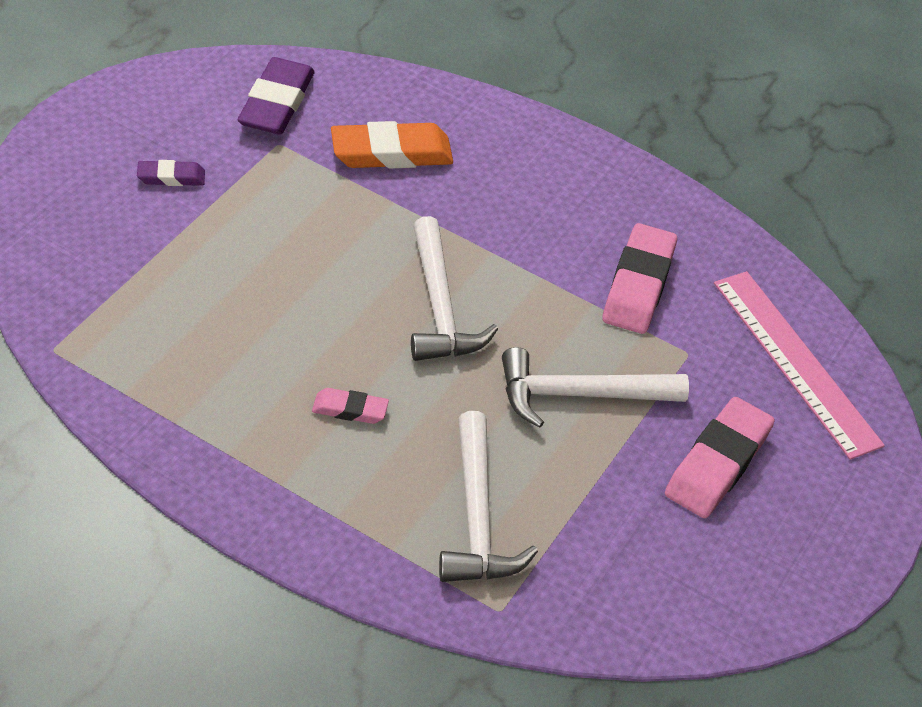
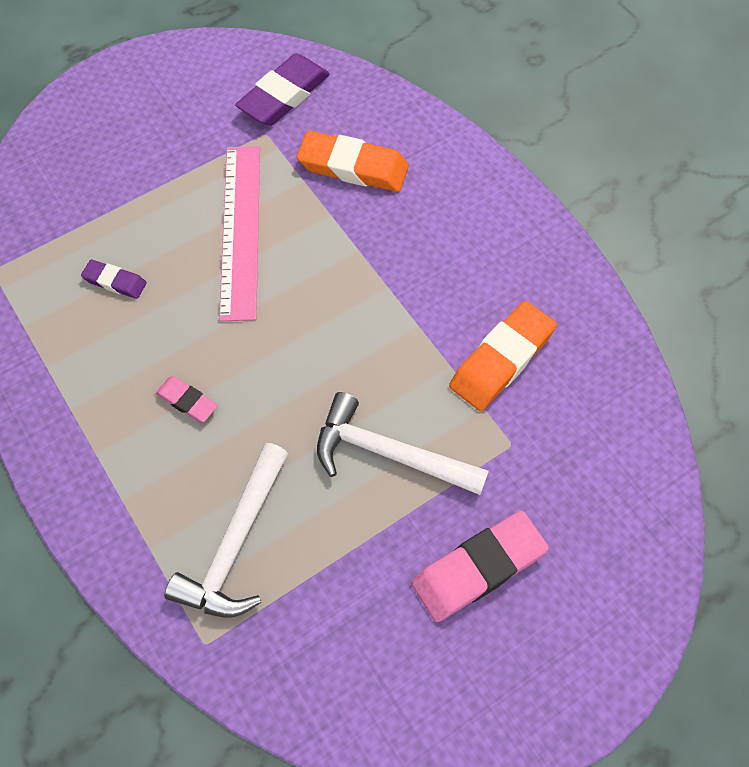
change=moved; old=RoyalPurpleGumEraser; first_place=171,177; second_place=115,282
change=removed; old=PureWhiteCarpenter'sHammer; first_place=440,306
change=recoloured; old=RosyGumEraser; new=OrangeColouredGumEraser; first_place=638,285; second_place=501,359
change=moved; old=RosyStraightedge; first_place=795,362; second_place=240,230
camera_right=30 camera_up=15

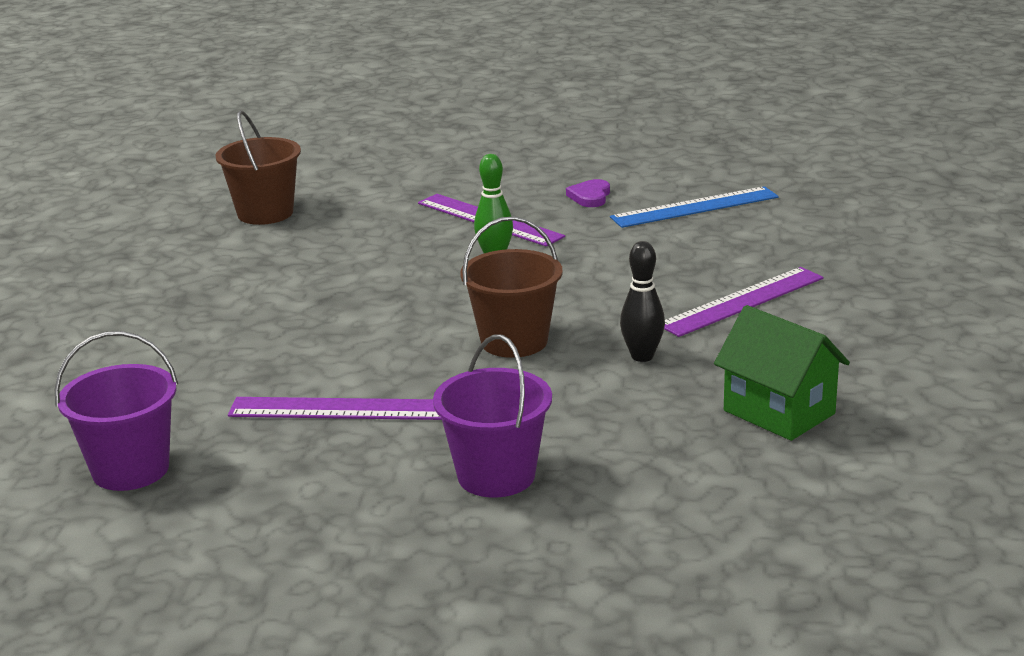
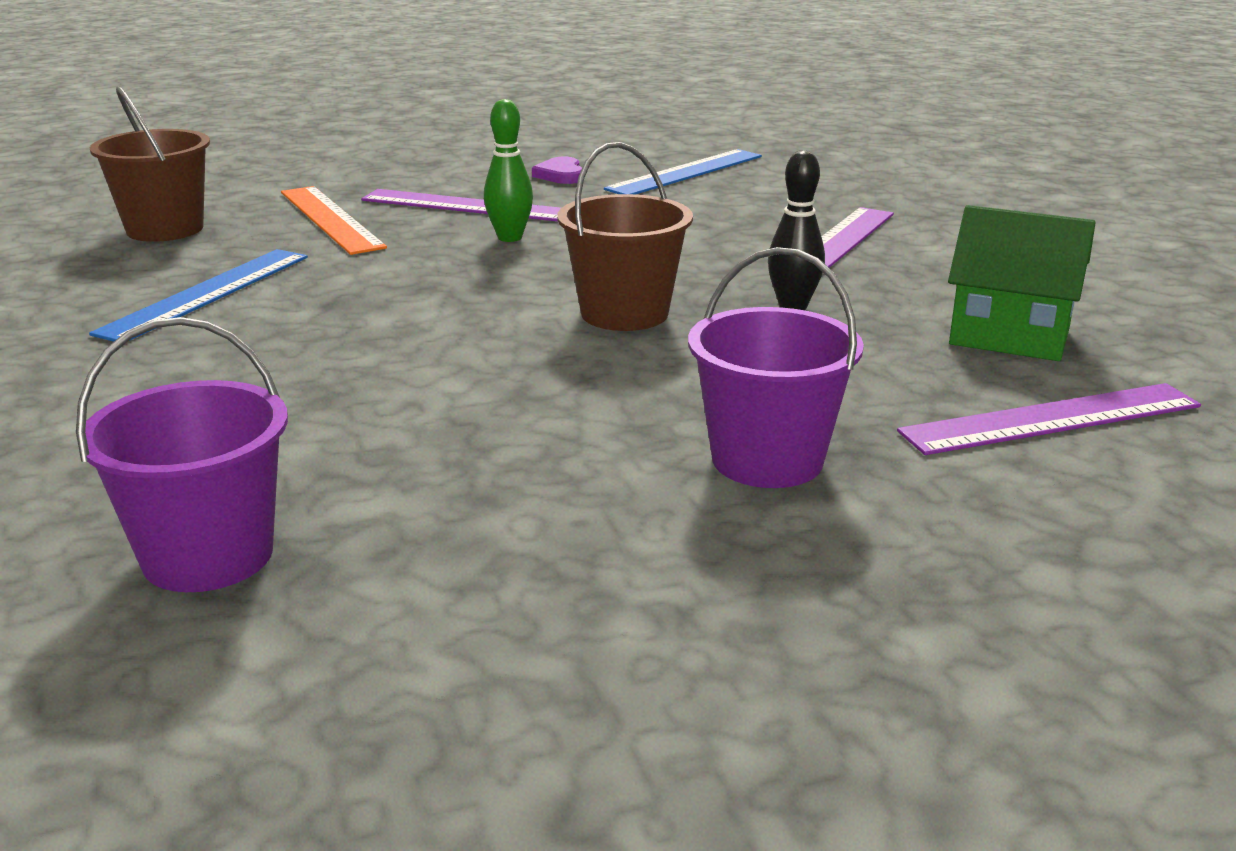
change=moved; old=RoyalPurpleStraightedge; first_place=340,409; second_place=1051,419
change=added; new=BlueStraightedge; second_place=207,294
change=added; new=OrangeColouredStraightedge; second_place=331,219
camera_right=-25 camera_up=0

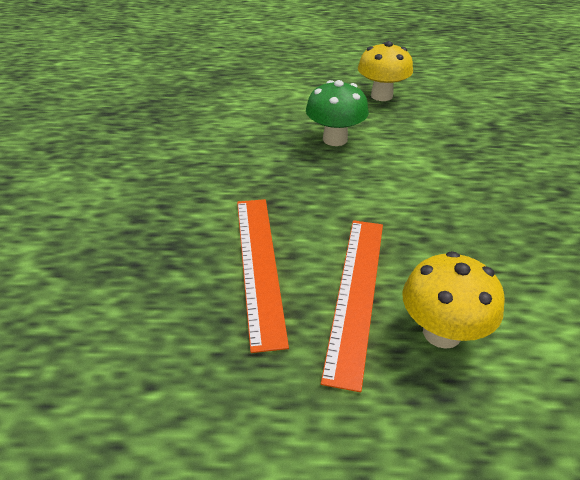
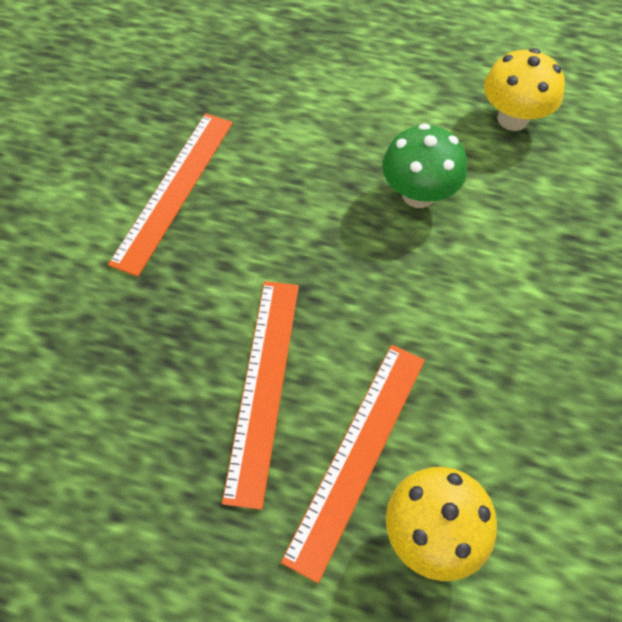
change=added; new=OrangeColouredStraightedge; second_place=174,190
camera_right=15 camera_up=20

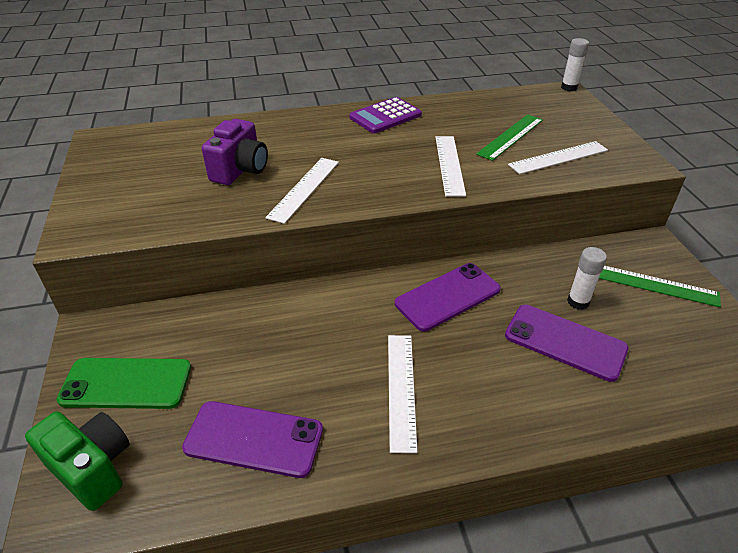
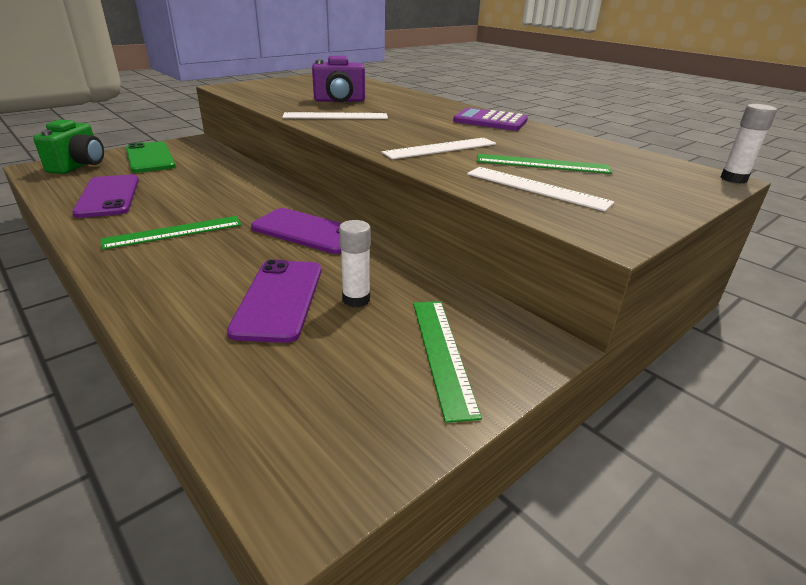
change=recoloured; old=PureWhiteStraightedge; new=EmeraldStraightedge; first_place=401,389; second_place=173,232
camera_right=60 camera_up=-10

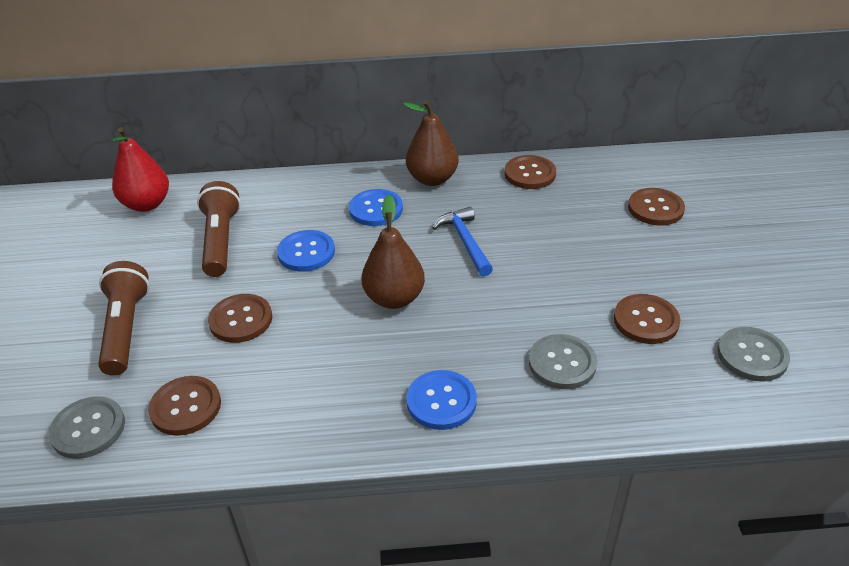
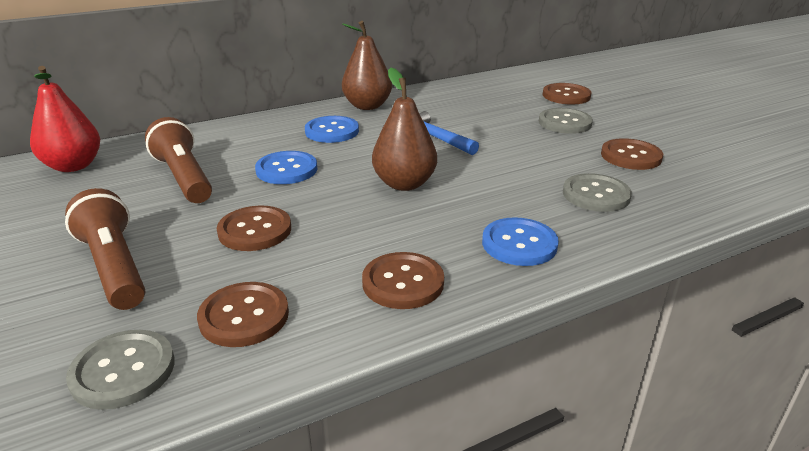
change=moved; old=RussetSewingButton; first_place=530,174; second_place=403,282
change=moved; old=GreySewingButton; first_place=752,356; second_place=565,123
camera_right=-25 camera_up=-10

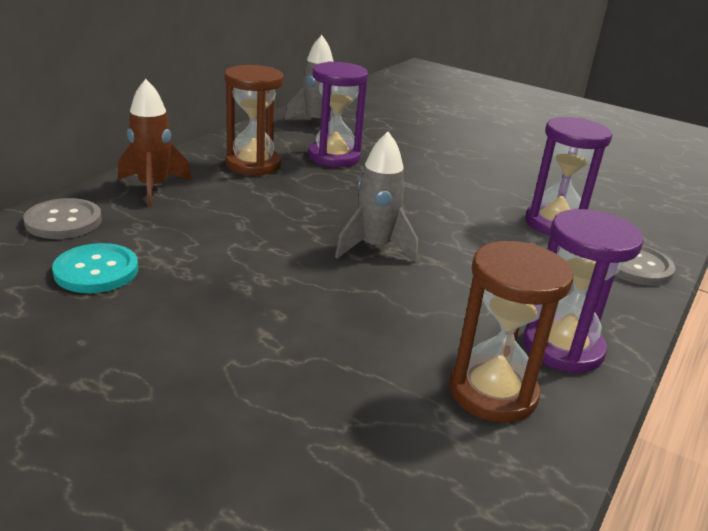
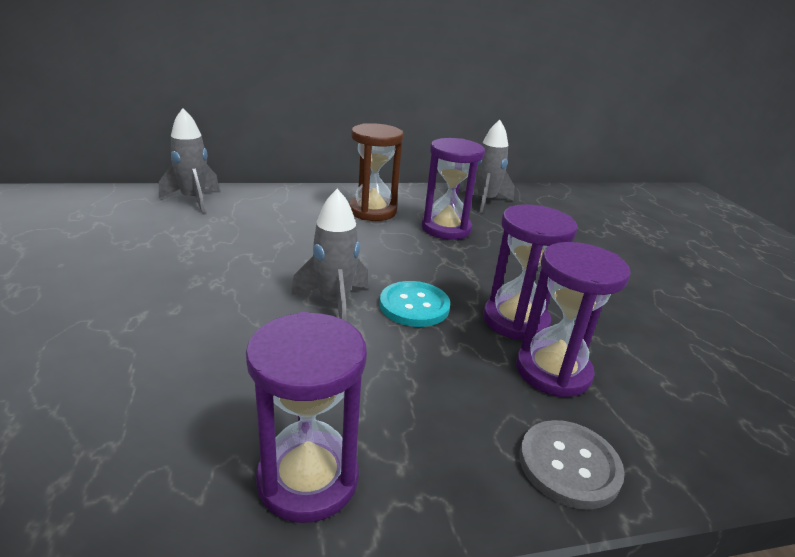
change=replaced; old=GreySewingButton; new=GreyRocket; first_place=63,221; second_place=194,200
change=moved; old=TurquoiseSewingButton; first_place=96,271; second_place=414,306
change=removed; old=RussetRocket; first_place=153,188
change=removed; old=RussetSandTimer; first_place=492,392
change=added; new=RoyalPurpleSandTimer; second_place=515,320
camera_right=45 camera_up=0

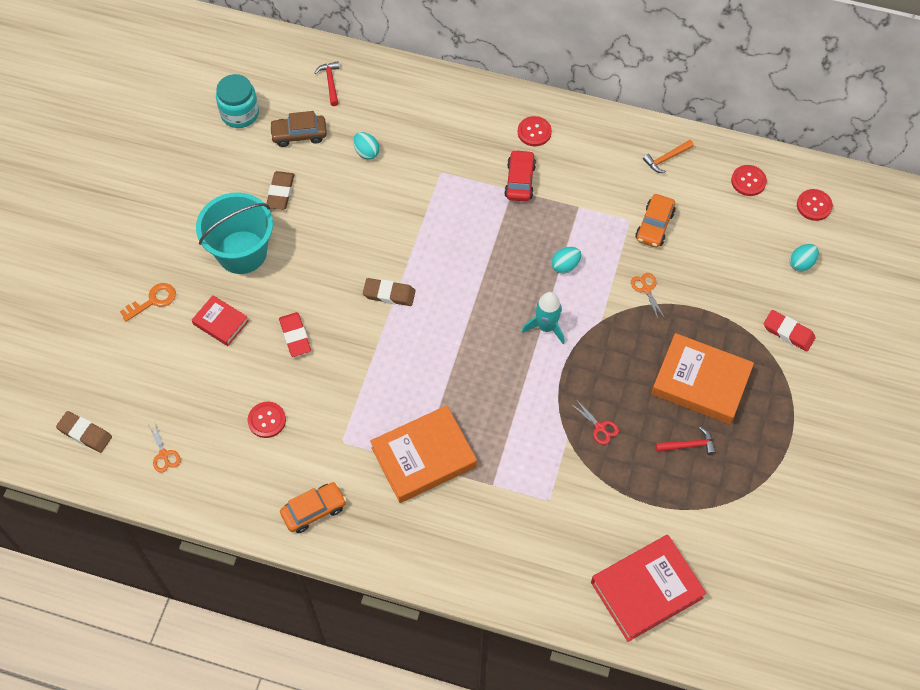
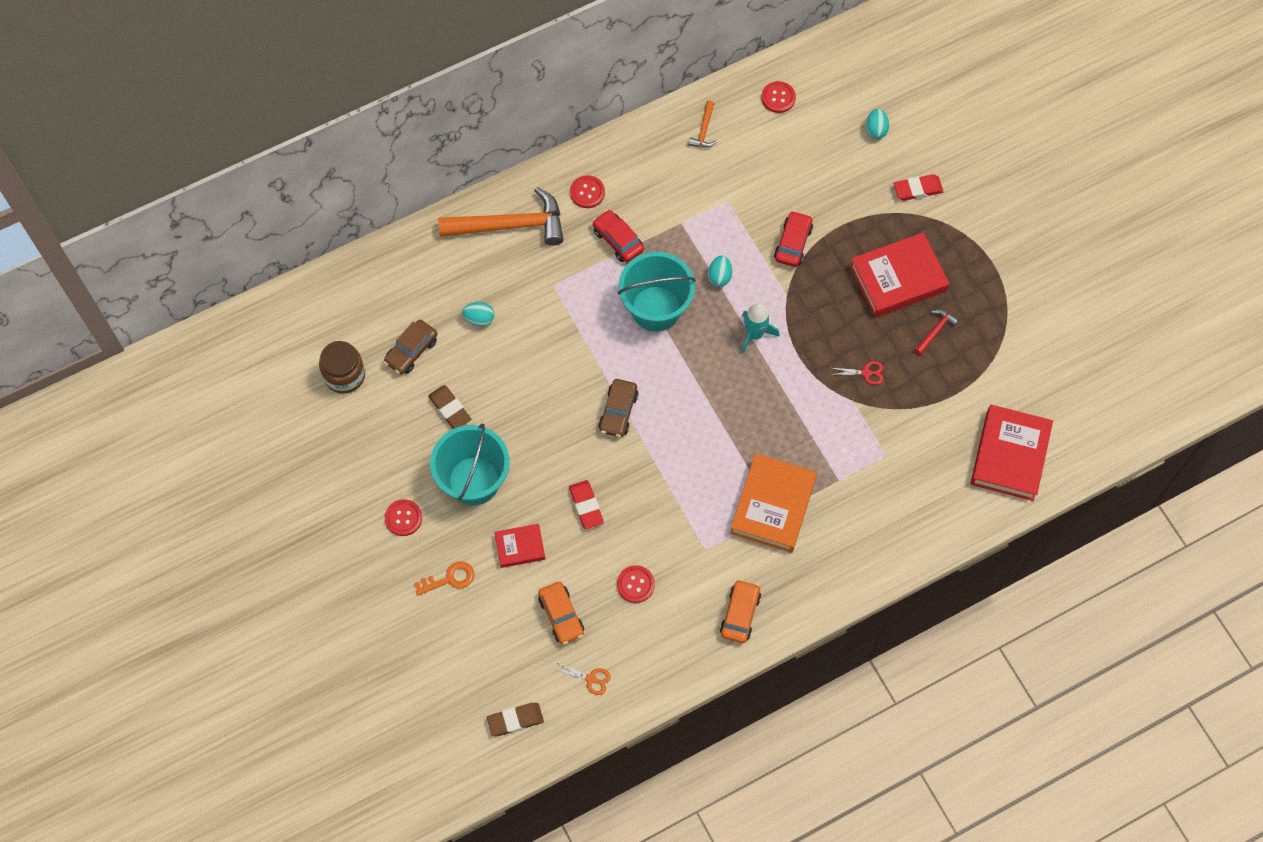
change=turned; old=OrangeColouredDoorKey; first_place=153,301; second_place=449,579; degrees=60
change=recoloured; old=TurquoiseJar; new=RussetJar; first_place=240,113; second_place=344,375
change=turned; old=ScarletGumEraser; first_place=295,336; second_place=586,506; degrees=45
change=removed; old=ScarletCarpenter'sHammer; first_place=330,82
change=replaced; old=RussetGumEraser; new=RussetToyCar; first_place=389,294; second_place=618,412
change=replaced; old=OrangeColouredPairOfScissors; new=ScarletToyCar; first_place=646,289; second_place=793,243
change=moved; old=OrangeColouredToyCar; first_place=654,226; second_place=561,615
change=recoloured; old=OrangeColouredBook; new=ScarletBook; first_place=700,382; second_place=898,279
change=moved; old=ScarletSewingButton; first_place=814,205; second_place=403,518
change=added; new=OrangeColouredCarpenter'sHammer; second_place=510,225
change=added; new=TurquoisePail; second_place=656,308
camera_right=-45 camera_up=5

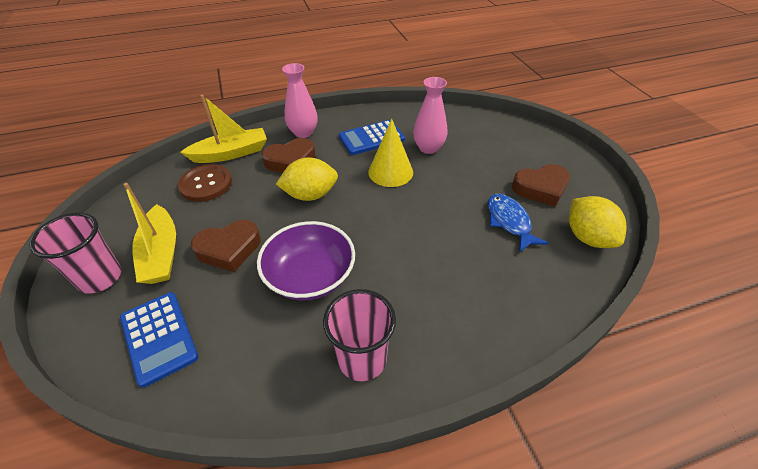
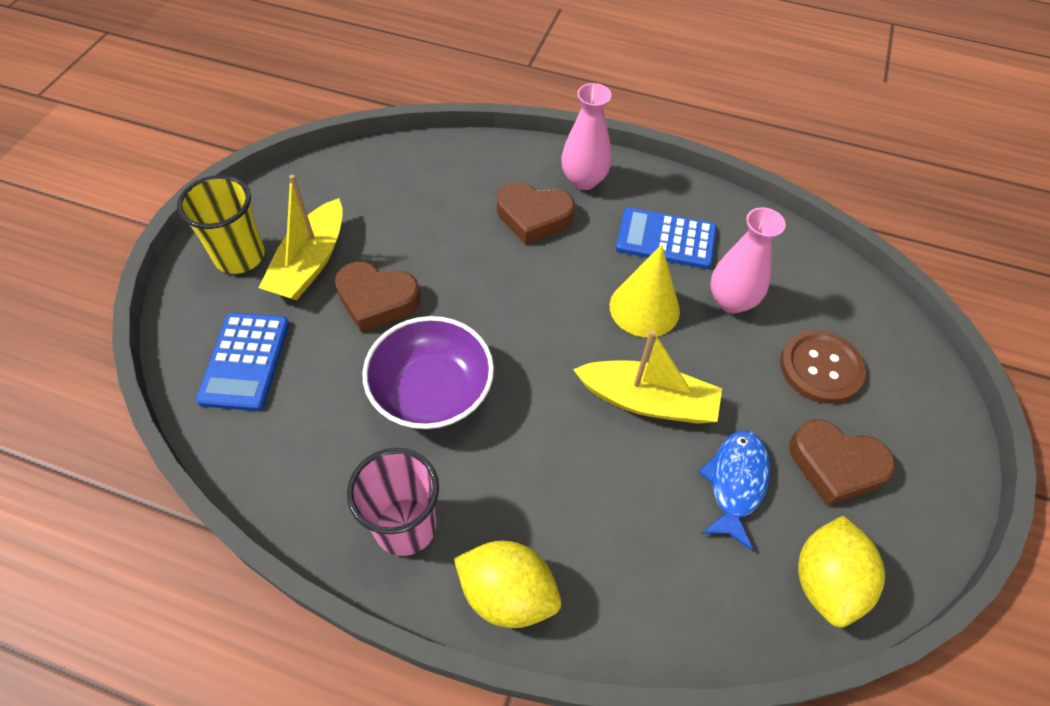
change=recoloured; old=RosyBeaker; new=GoldenBeaker; first_place=100,278; second_place=240,256
change=moved; old=RussetSewingButton; first_place=206,184; second_place=820,368
change=moved; old=GoldenSailboat; first_place=231,153; second_place=648,401
change=moved; old=GoldenLemon; first_place=310,195; second_place=507,594
camera_right=35 camera_up=10

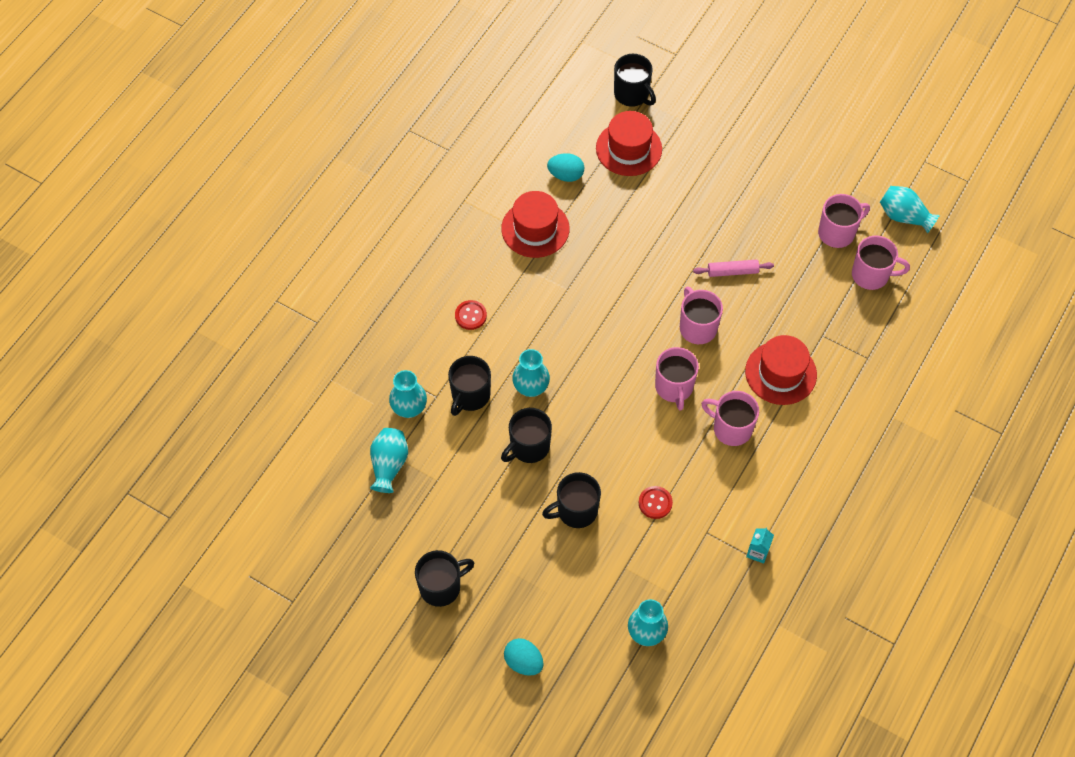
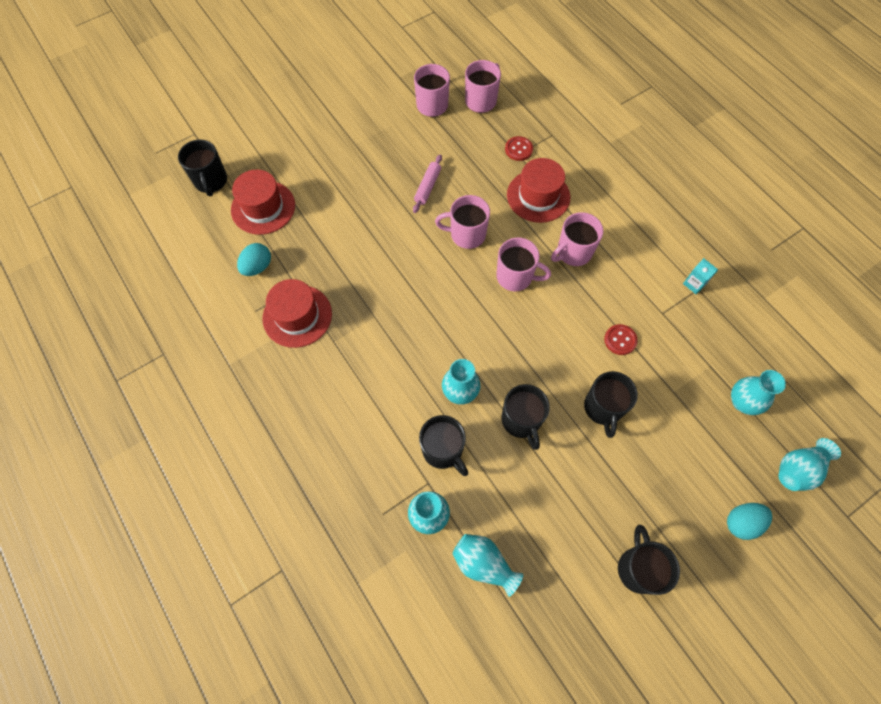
change=moved; old=ScarletSewingButton; first_place=470,315; second_place=518,149
change=turned; old=EbonyTeaMug; first_place=632,94; second_place=211,181; degrees=90
change=moved; old=TurquoiseTallVase; first_place=904,216; second_place=797,469
camera_right=-65 camera_up=5

